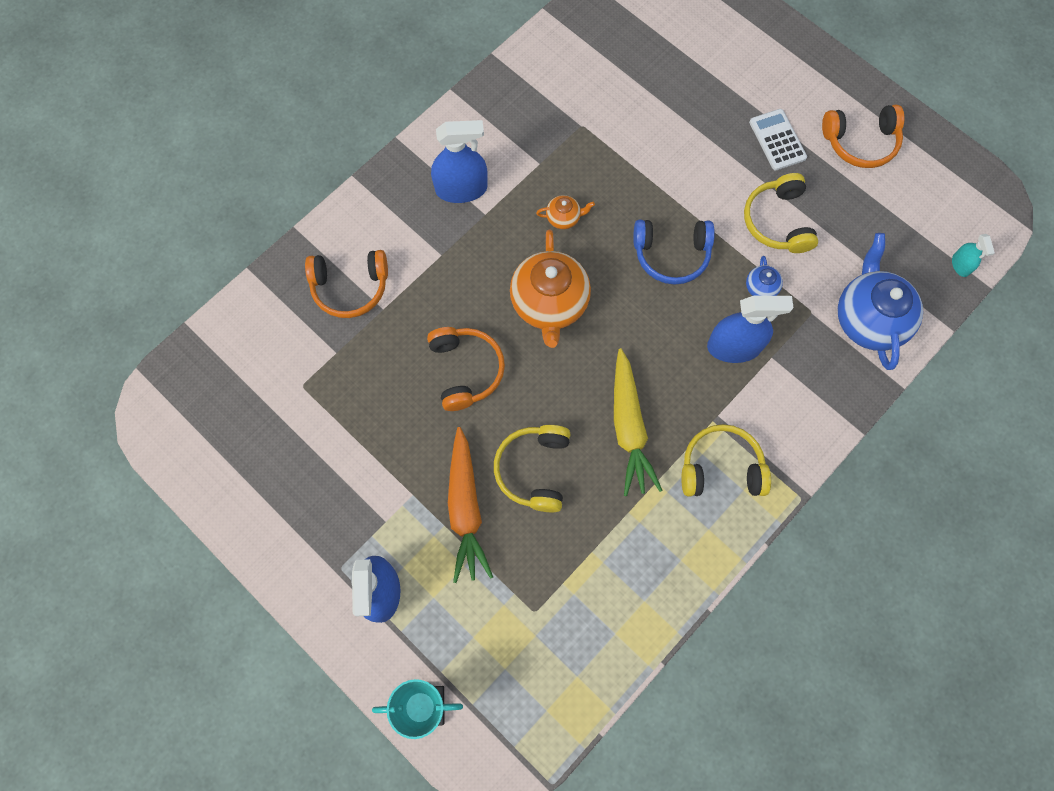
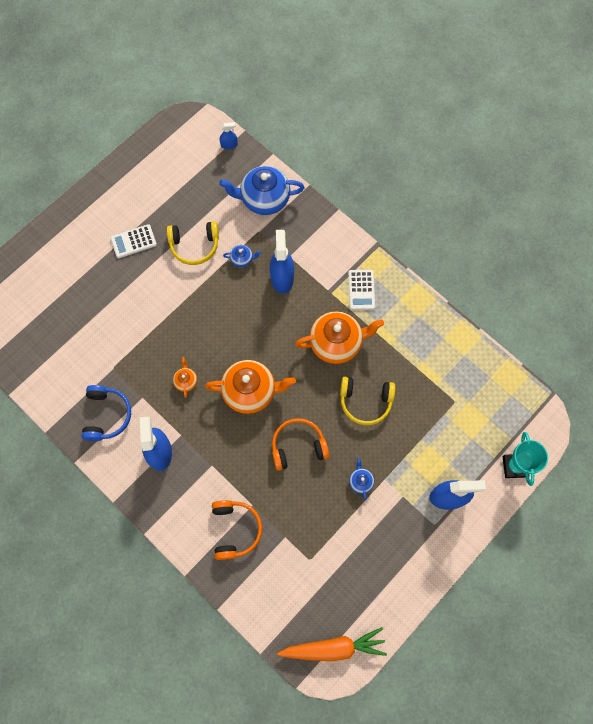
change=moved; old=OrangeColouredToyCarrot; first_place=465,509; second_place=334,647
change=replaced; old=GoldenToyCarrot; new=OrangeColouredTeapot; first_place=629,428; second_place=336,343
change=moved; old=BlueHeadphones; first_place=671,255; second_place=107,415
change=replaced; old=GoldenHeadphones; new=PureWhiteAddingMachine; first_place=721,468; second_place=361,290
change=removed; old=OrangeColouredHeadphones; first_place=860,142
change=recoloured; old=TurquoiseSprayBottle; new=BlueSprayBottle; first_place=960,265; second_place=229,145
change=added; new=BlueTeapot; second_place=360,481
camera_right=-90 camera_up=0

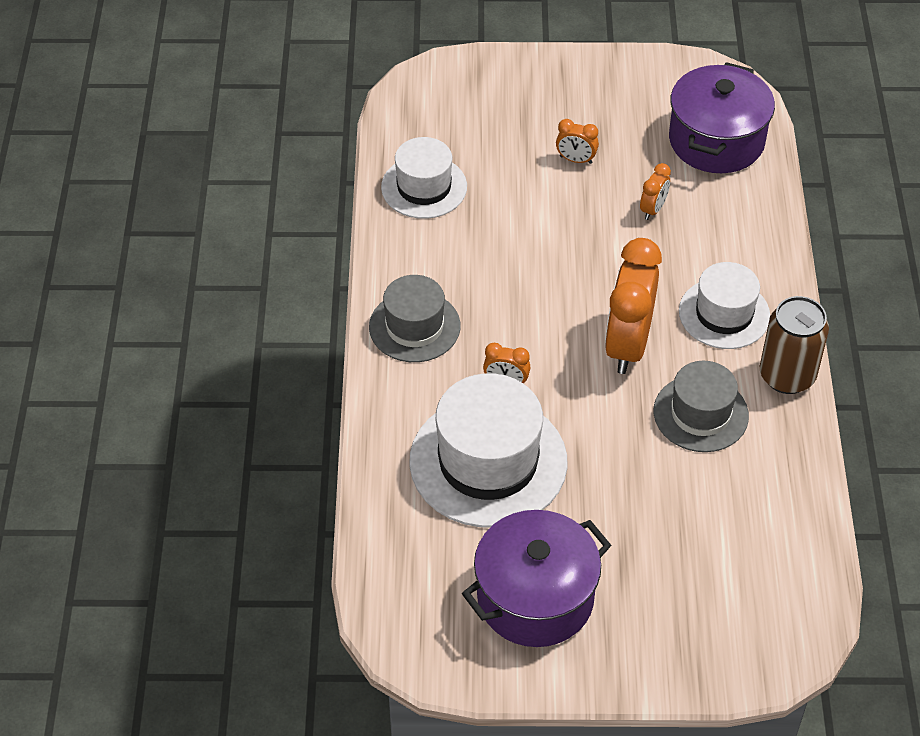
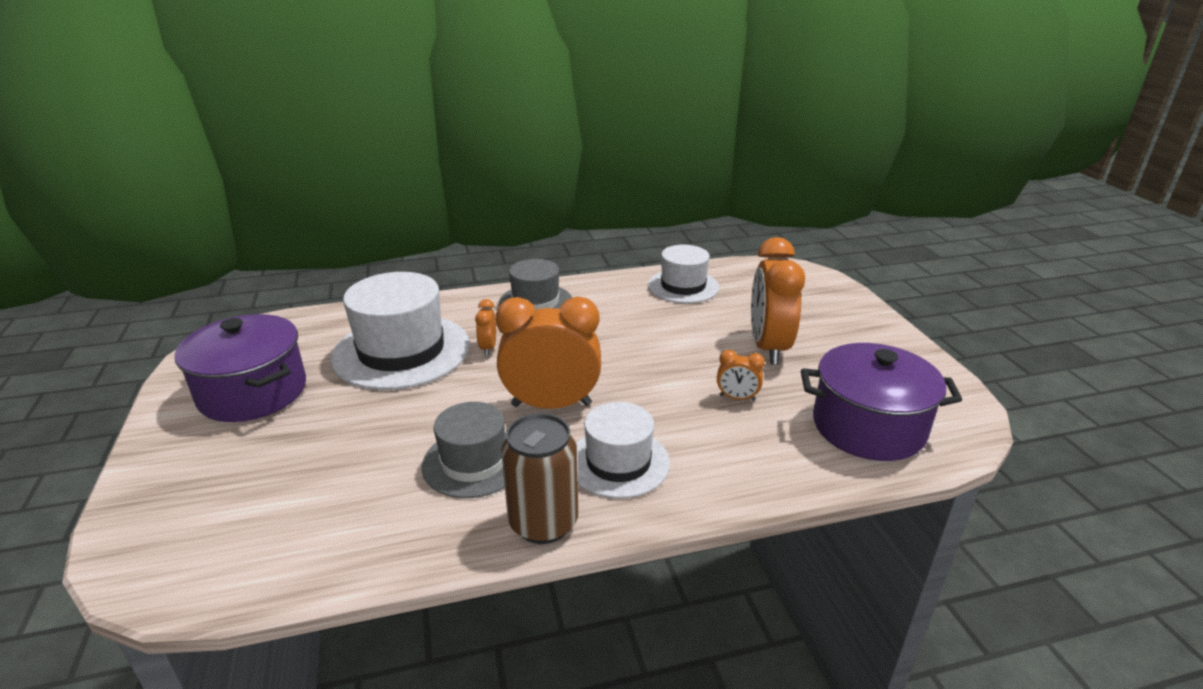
change=resized; old=OrangeColouredAlarmClock; first_place=576,160; second_place=768,347; factor=2.2
camera_right=75 camera_up=-20

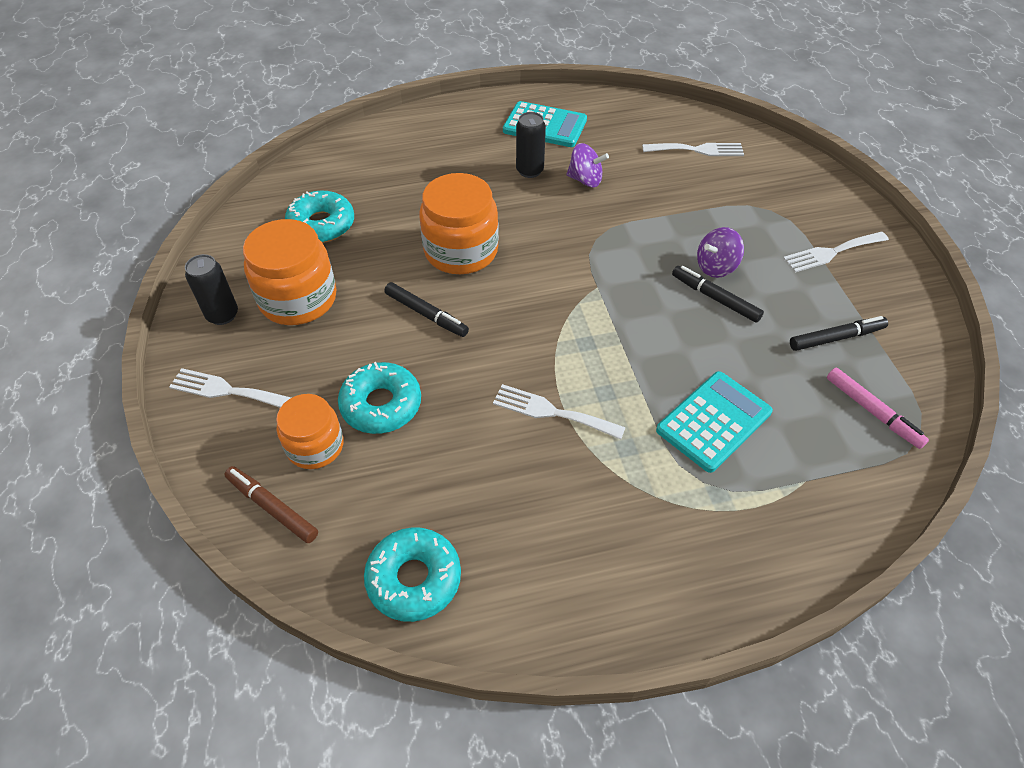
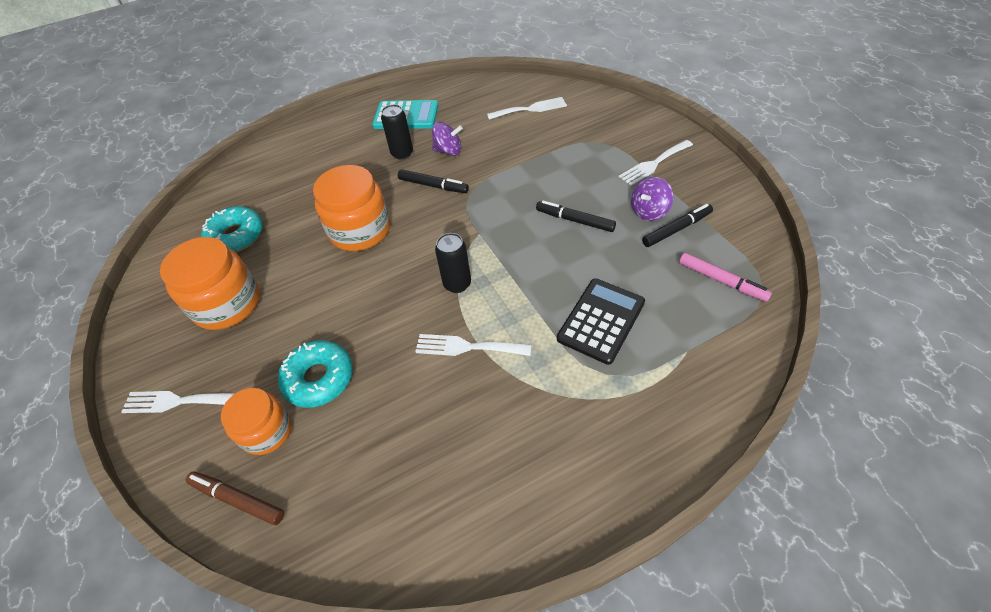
change=moved; old=EbonySodaCan; first_place=222,315; second_place=457,284
change=removed; old=TurquoiseGlazedDonut; first_place=414,579
change=moved; old=EbonyMarker; first_place=426,314; second_place=433,186
change=recoloured; old=TurquoiseAddingMachine; new=EbonyAddingMachine; first_place=713,421; second_place=601,320
change=moved; old=RoyalPurpleToyTop; first_place=716,267; second_place=649,211
camera_right=-10 camera_up=0

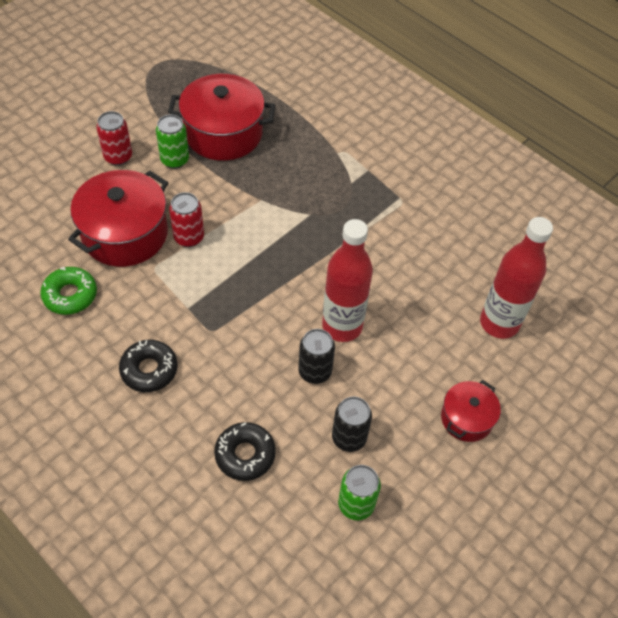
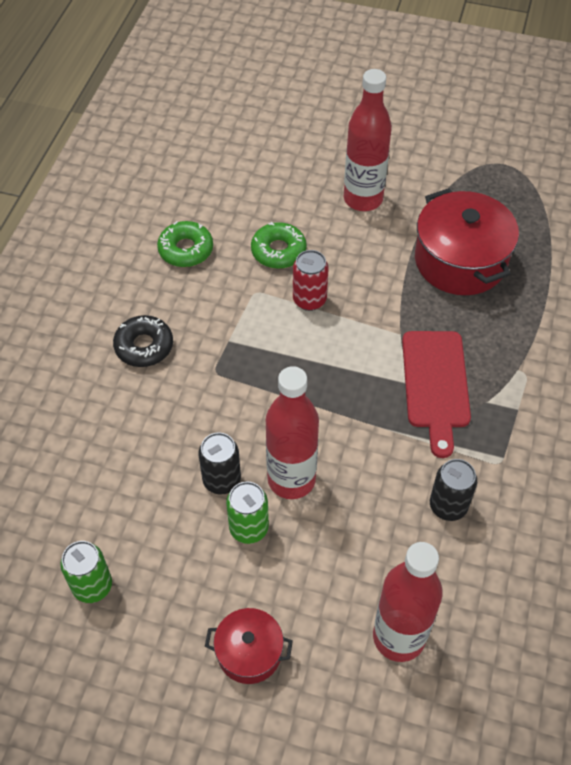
change=replaced; old=ScarletStockpot; new=EmeraldGlazedDonut; first_place=125,234; second_place=278,251
change=replaced; old=ScarletSodaCan; new=ScarletDrinkBottle; first_place=118,157; second_place=363,199
change=moved; old=EmeraldSodaCan; first_place=175,160; second_place=249,528
change=removed; old=EbonyGlazedDonut; first_place=245,454
change=moved; old=EbonySodaCan; first_place=349,438; second_place=448,506
change=added; new=ScarletBreadBoard; second_place=435,384
camera_right=65 camera_up=0

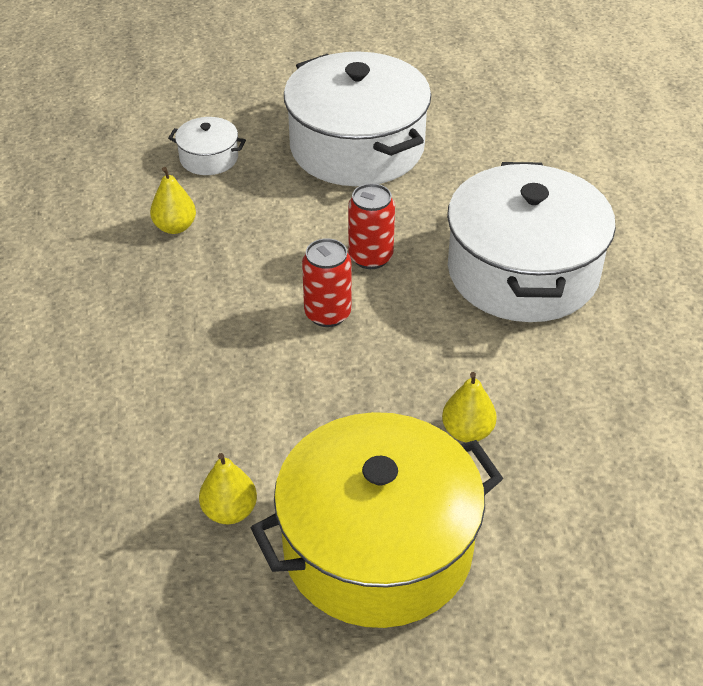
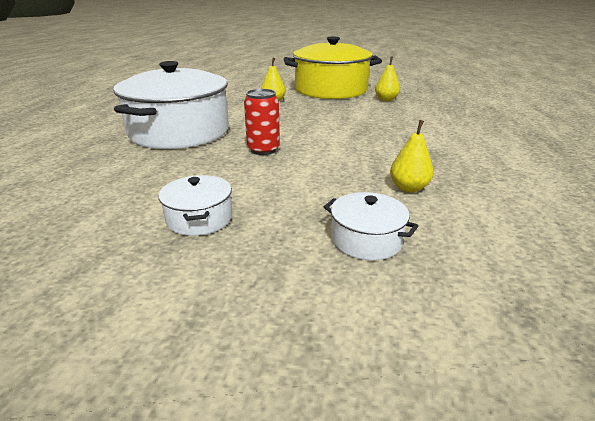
change=resized; old=PureWhiteStockpot; first_place=357,147; second_place=199,218; factor=0.43
change=removed; old=ScarletSodaCan; first_place=327,314
camera_right=-160 camera_up=-15

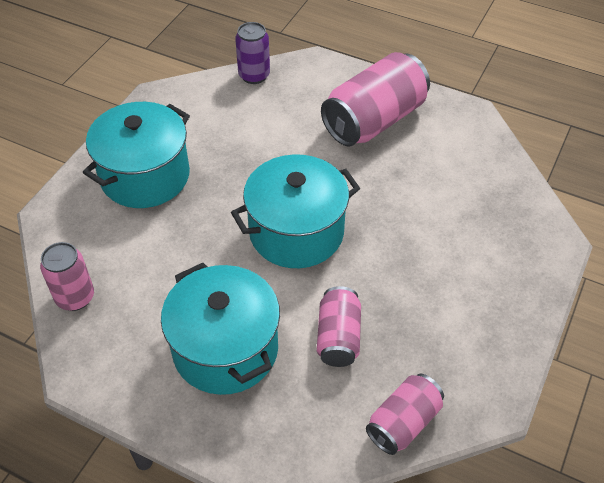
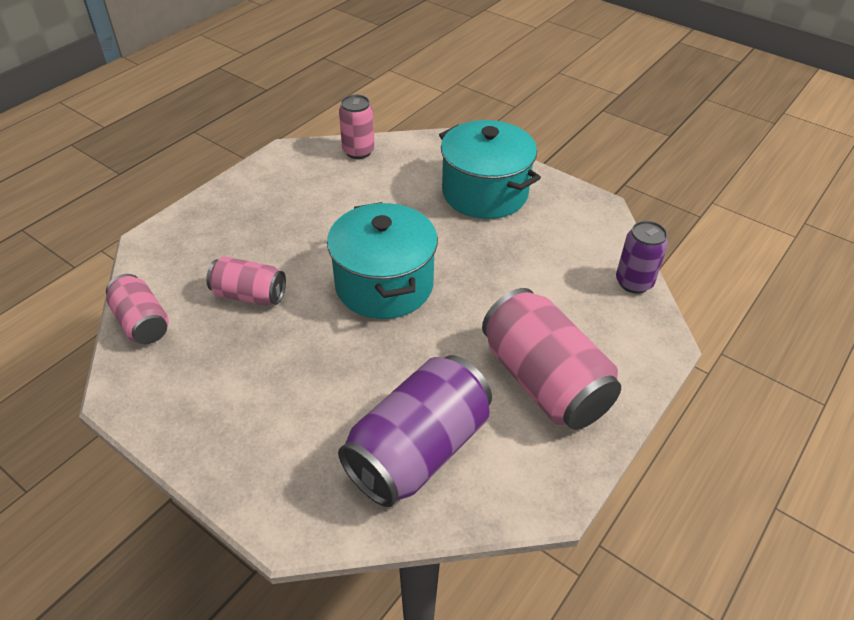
change=removed; old=TurquoiseStockpot; first_place=225,349
change=added; new=RoyalPurpleSodaCan; second_place=418,450
camera_right=100 camera_up=-5

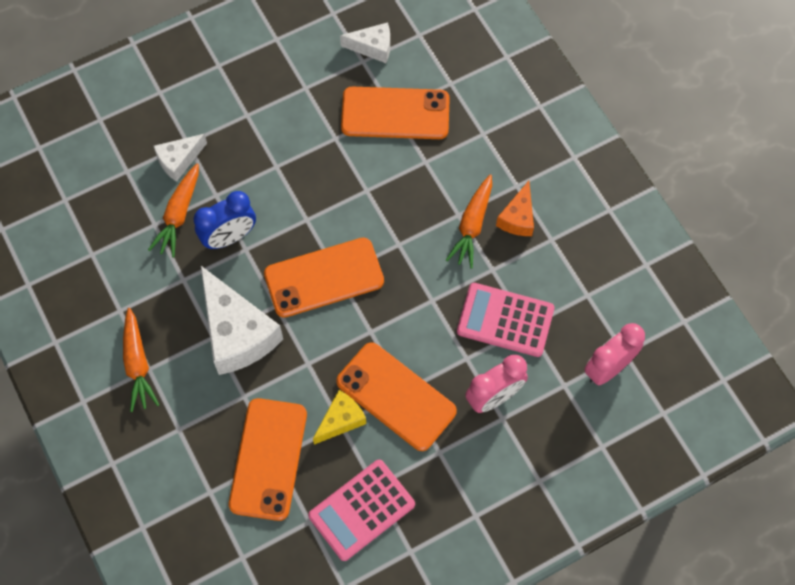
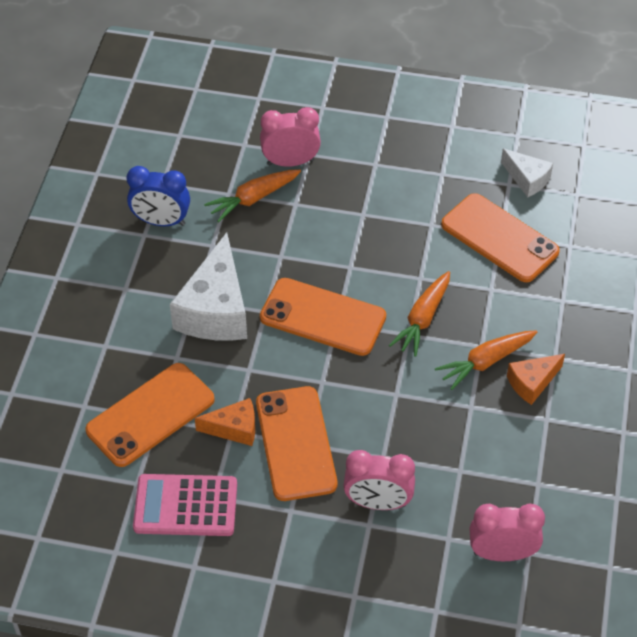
change=moved; old=OrangeColouredToyCarrot; first_place=138,364; second_place=422,319
change=replaced; old=PureWhitePieceOfCheese; new=RosyAlarmClock; first_place=179,160; second_place=290,162
change=moved; old=BlueAlarmClock; first_place=229,237; second_place=161,221
change=recoloured; old=GoldenPieceOfCheese; new=OrangeColouredPieceOfCheese; first_place=341,420; second_place=234,428
change=removed; old=RosyAddingMachine; first_place=505,320
camera_right=40 camera_up=-15

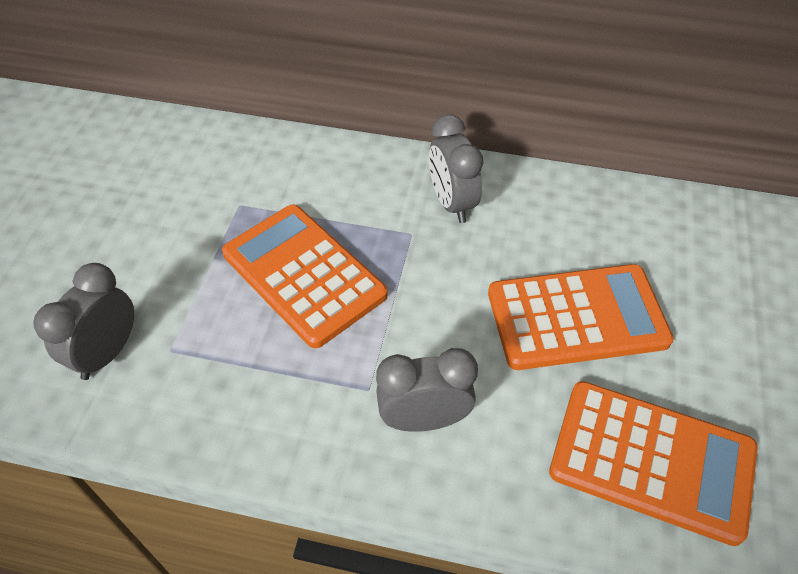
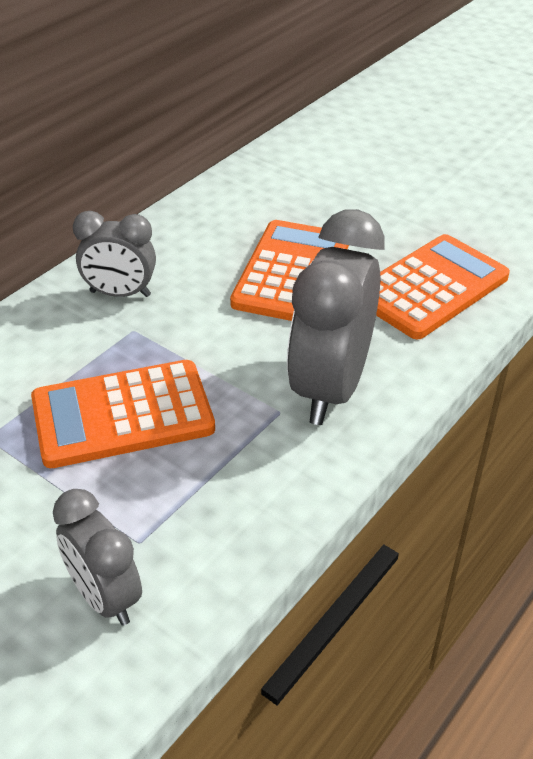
change=resized; old=GreyAlarmClock; first_place=424,419; second_place=330,388; factor=1.73
camera_right=-65 camera_up=-10

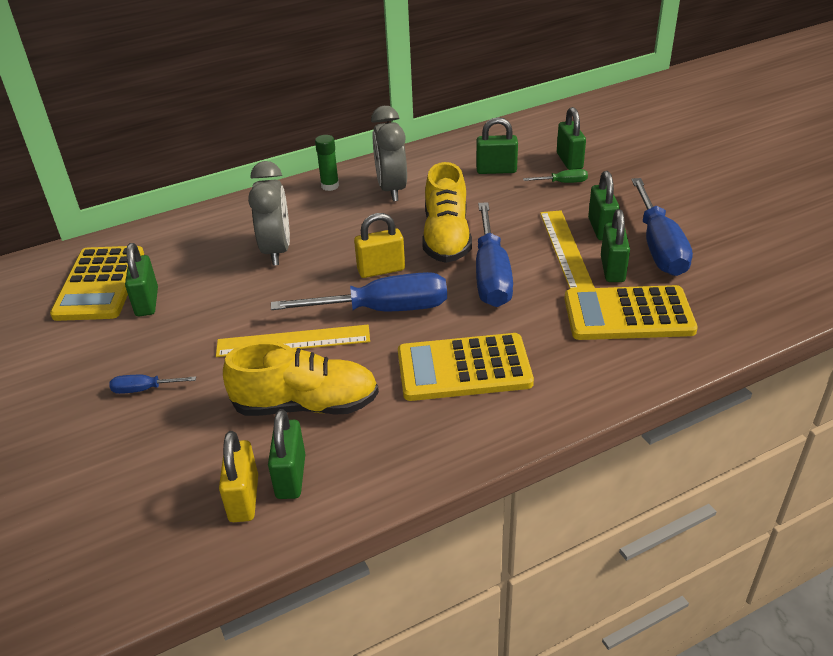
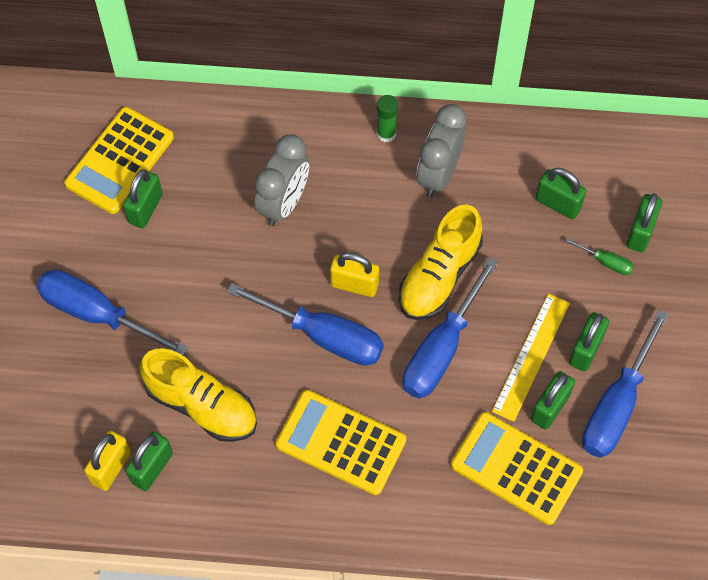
change=resized; old=BlueScrewdriver; first_place=144,389; second_place=97,314; factor=2.26
change=removed; old=GoldenStraightedge; first_place=293,341
camera_right=30 camera_up=25

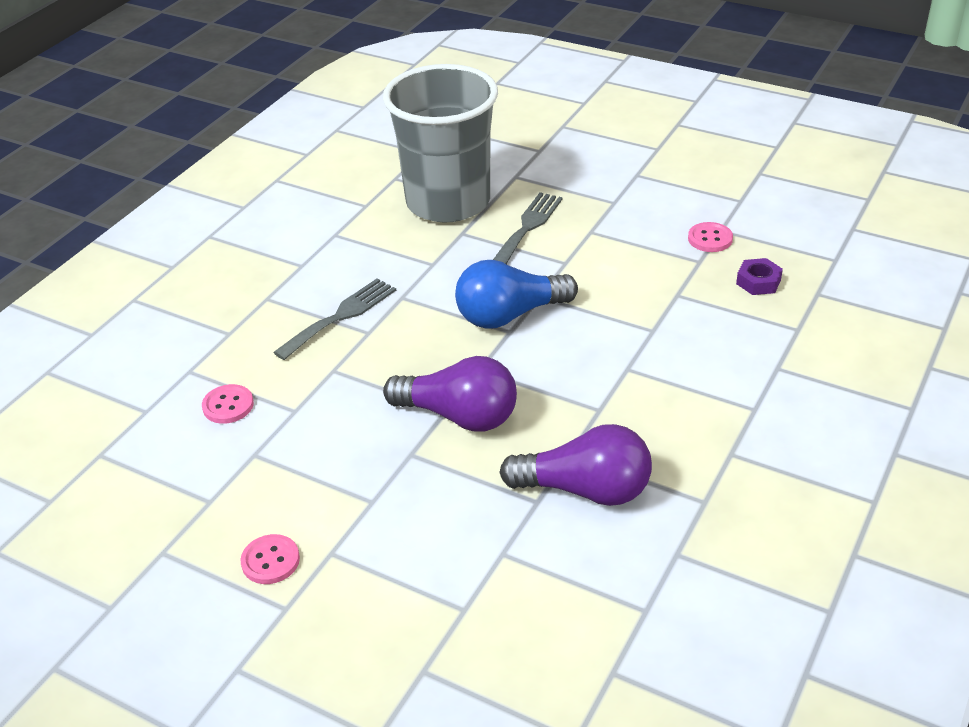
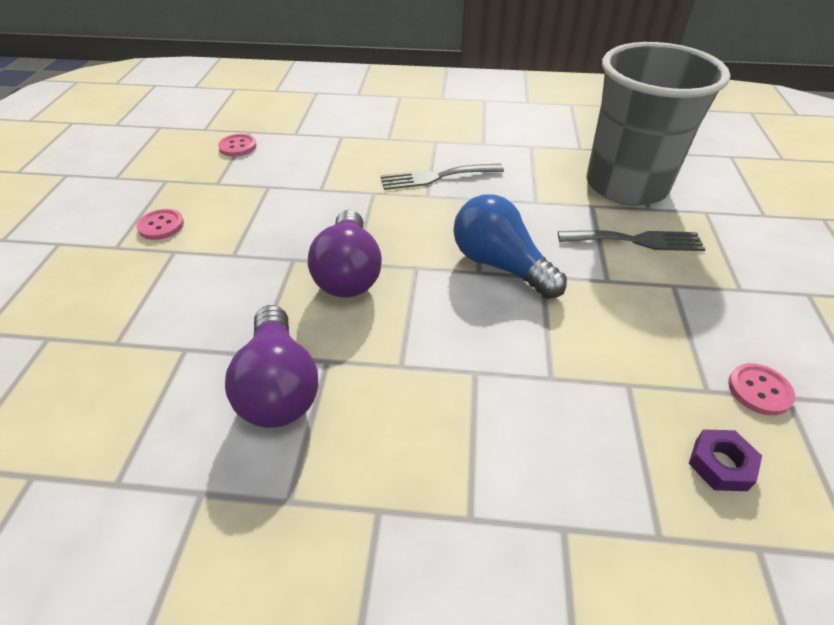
change=moved; old=RosySewingButton; first_place=228,405; second_place=238,147
change=turned; old=GreyFork; first_place=340,316; second_place=436,177; degrees=150
camera_right=65 camera_up=5

